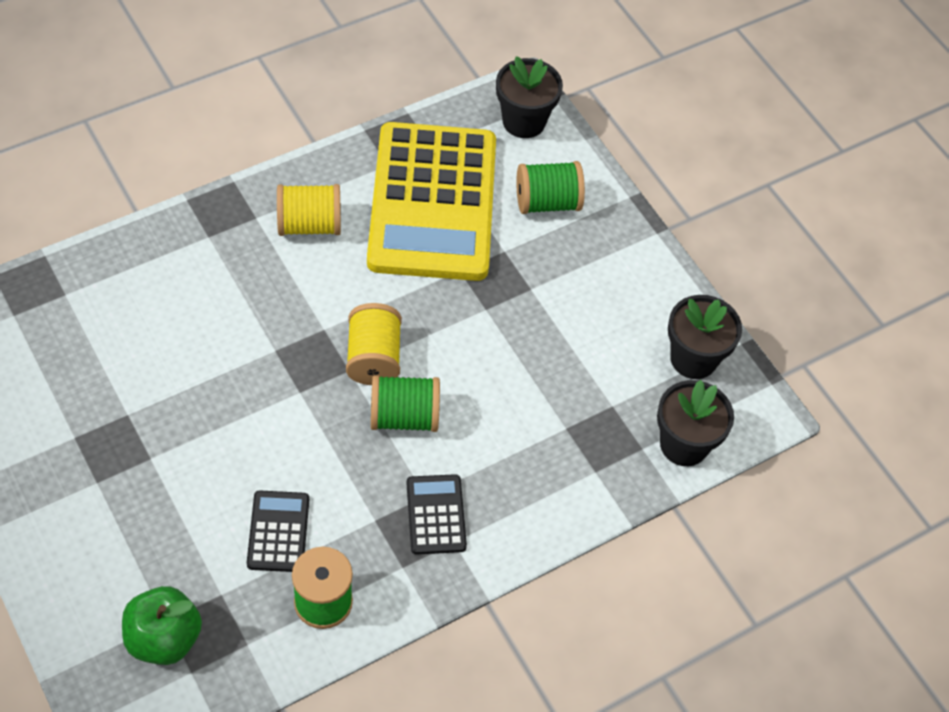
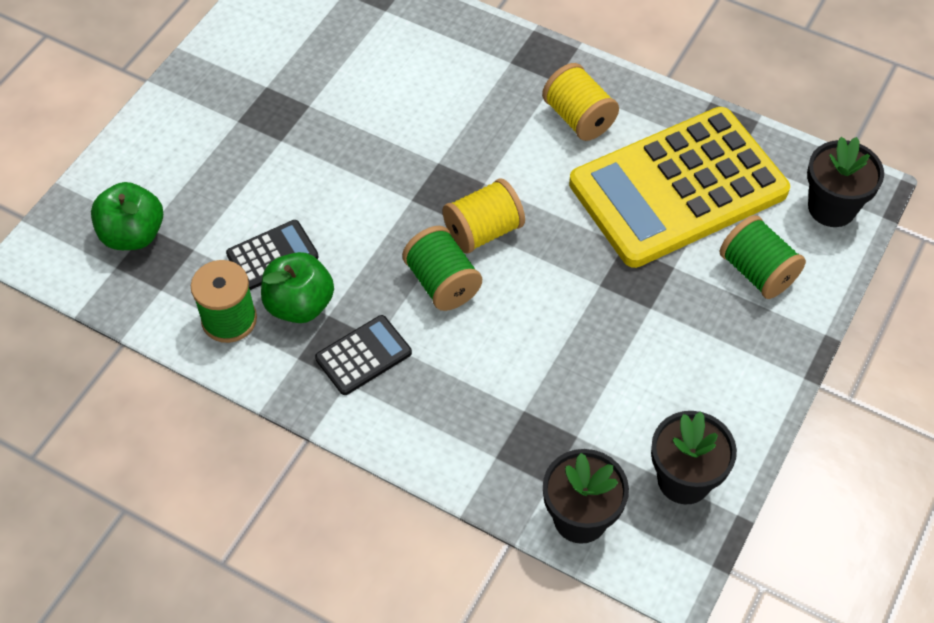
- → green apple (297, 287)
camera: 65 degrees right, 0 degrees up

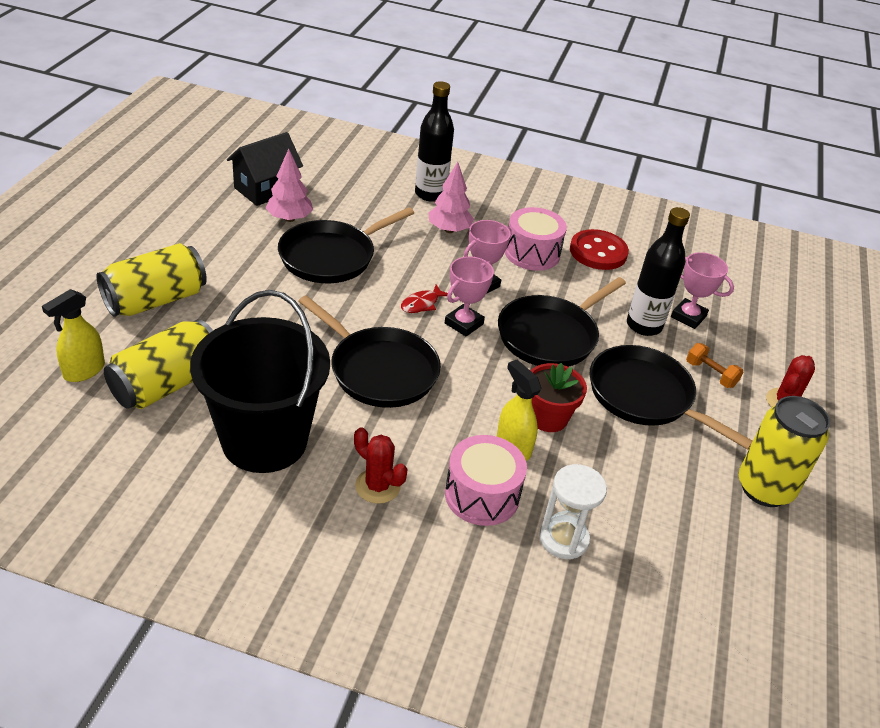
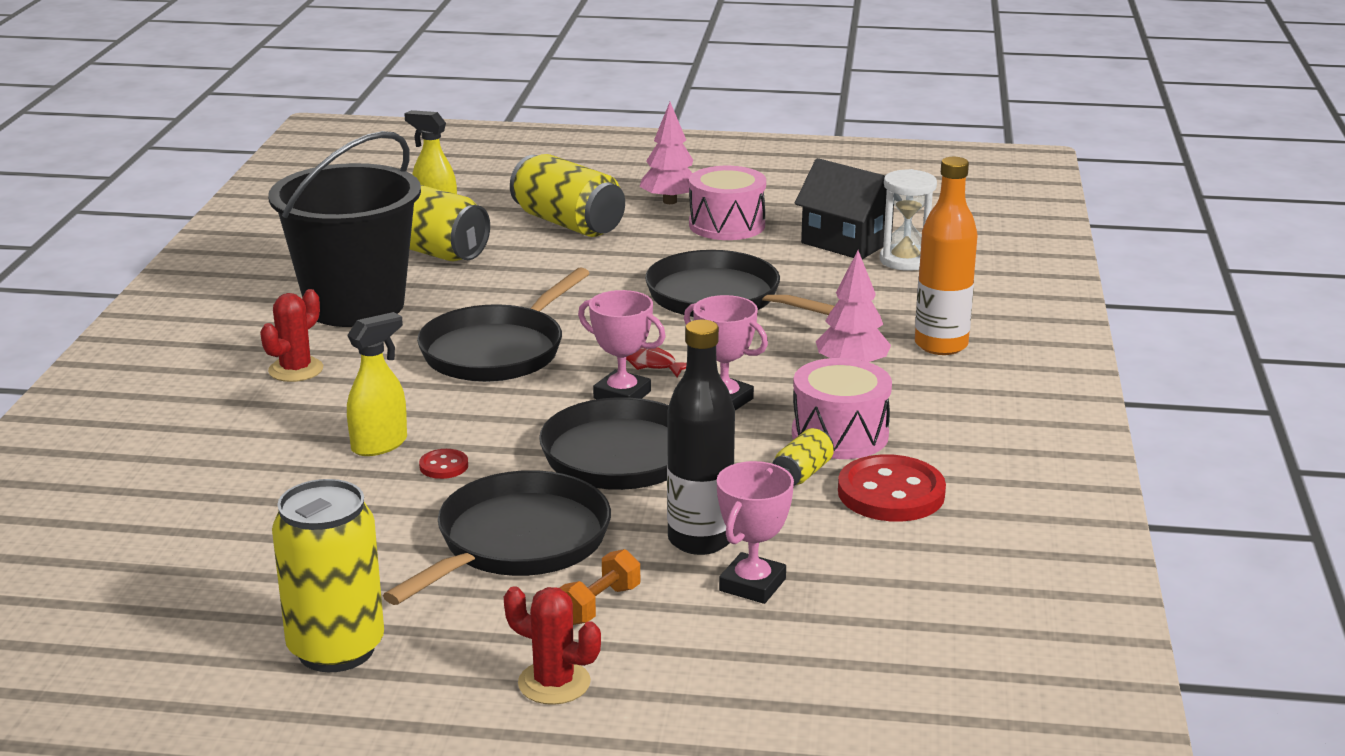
- → yellow can (803, 456)
pink tree (289, 185) → pink tree (666, 153), shifted
pink drum (486, 480) → pink drum (727, 203), shifted
white hourglass (573, 511) → white hourglass (908, 220), shifted
red flower pot (559, 397) → red button (443, 464)
black bottle (434, 141) → orange bottle (946, 256)
camera: 85 degrees right, 15 degrees down

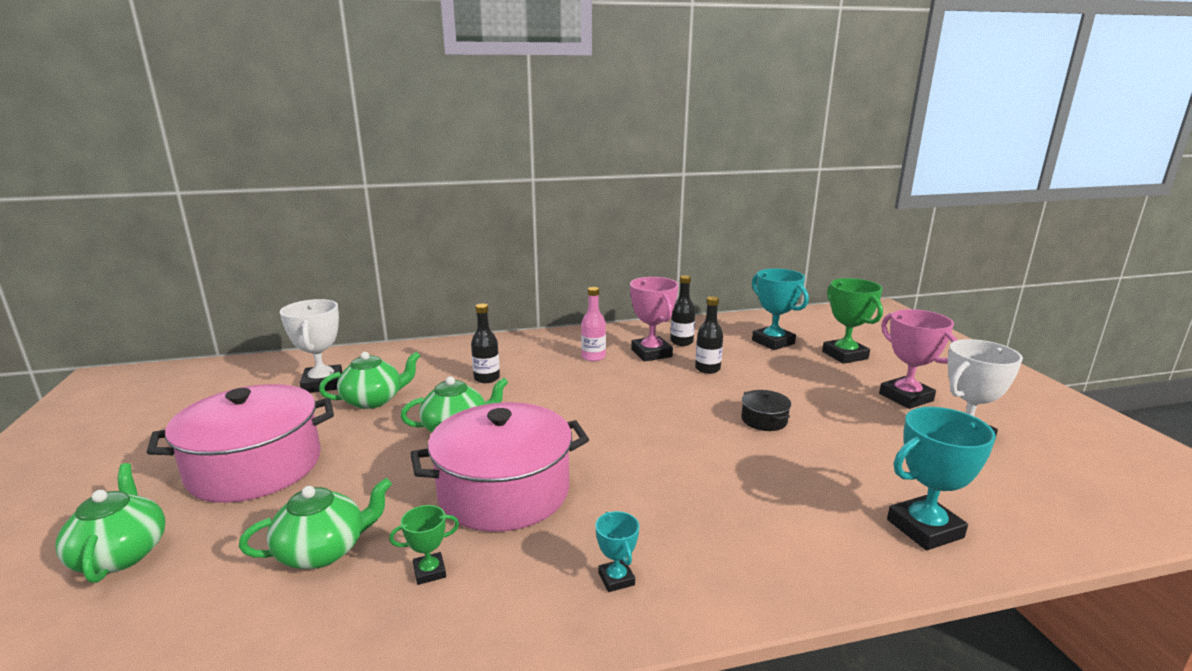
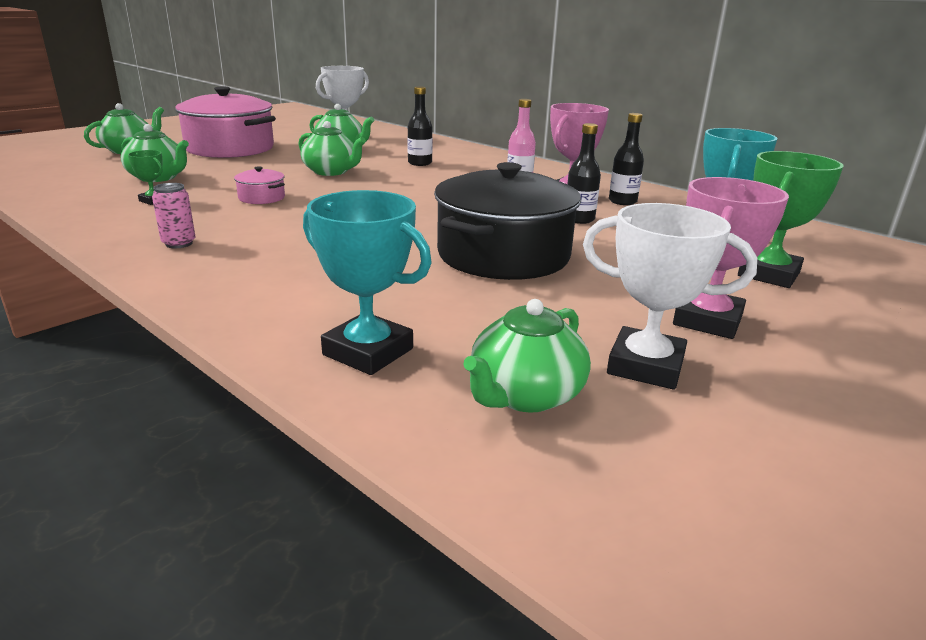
- → green teapot (527, 356)
turquoise trophy (617, 551) → pink can (173, 215)
pink pot (499, 467) → pink pot (259, 185), x0.42
black pot (766, 410) → black pot (507, 221), x2.40
camera: 55 degrees right, 5 degrees up

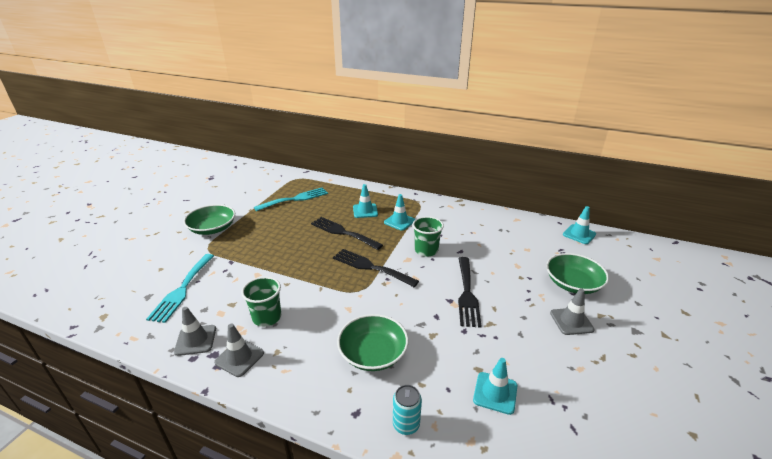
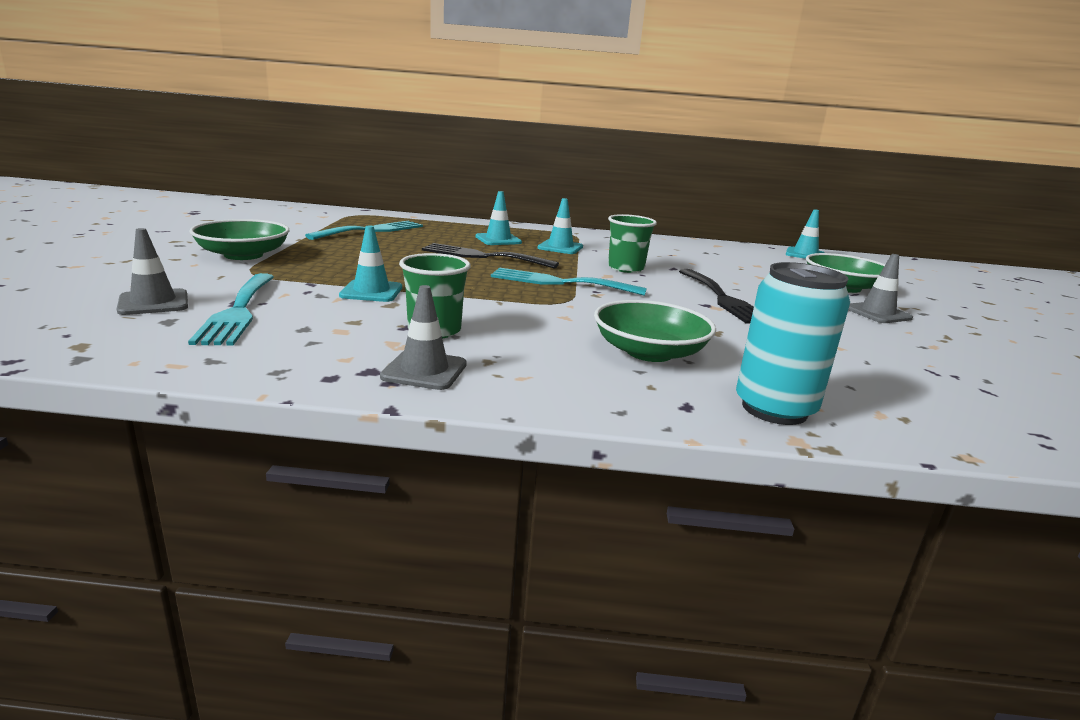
grey traffic cone (195, 331) → grey traffic cone (152, 271), shifted
turquoise traffic cone (495, 386) → turquoise traffic cone (370, 264), shifted
black fork (376, 268) → turquoise fork (569, 282)
turquoise can (407, 410) → turquoise can (793, 343), x1.73
camera: 20 degrees left, 10 degrees down

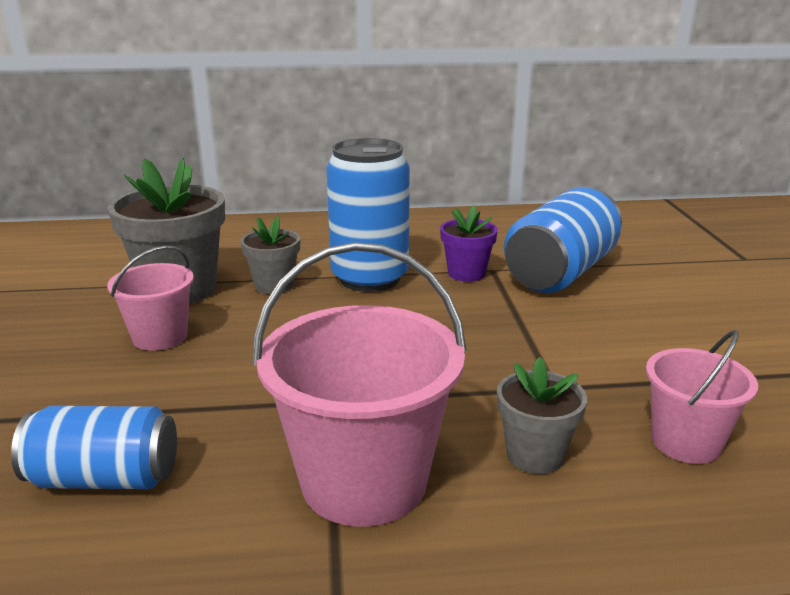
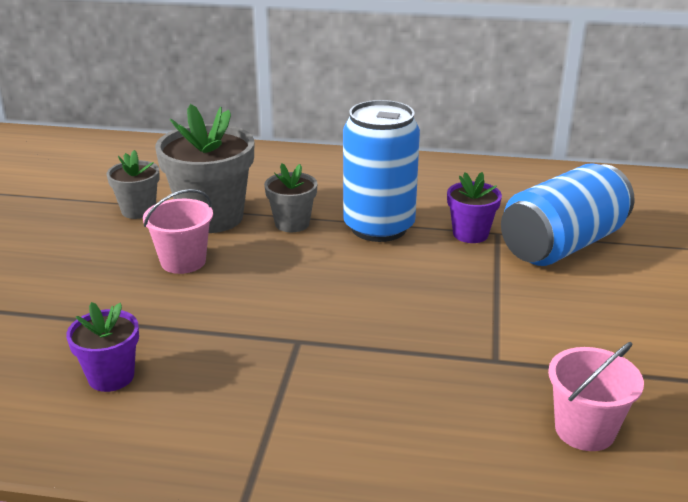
pink bucket (359, 384) → -
grey flower pot (542, 415) → grey flower pot (133, 184), shifted
blue can (94, 447) → purple flower pot (102, 347)
camera: 15 degrees right, 5 degrees up

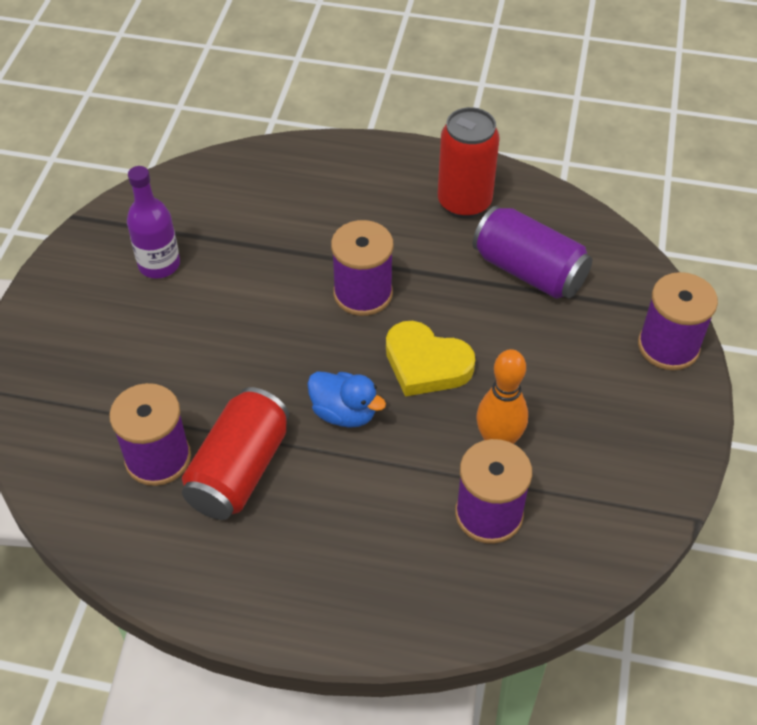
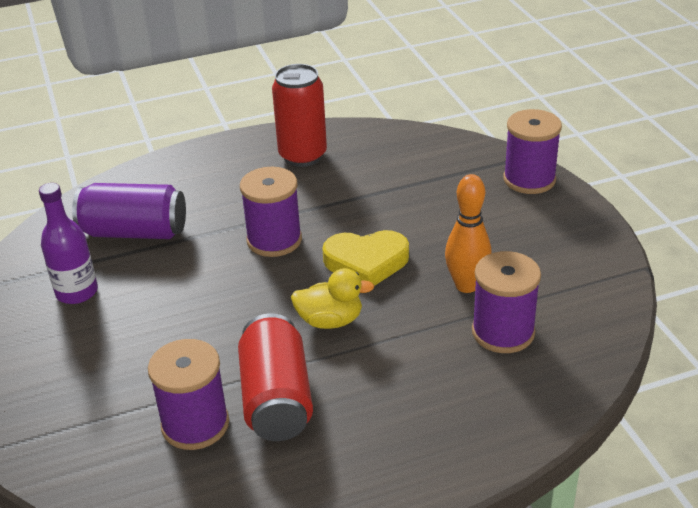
purple can (532, 252) → purple can (129, 211), shifted
blue duck (346, 399) → yellow duck (332, 298)
camera: 30 degrees left, 15 degrees down

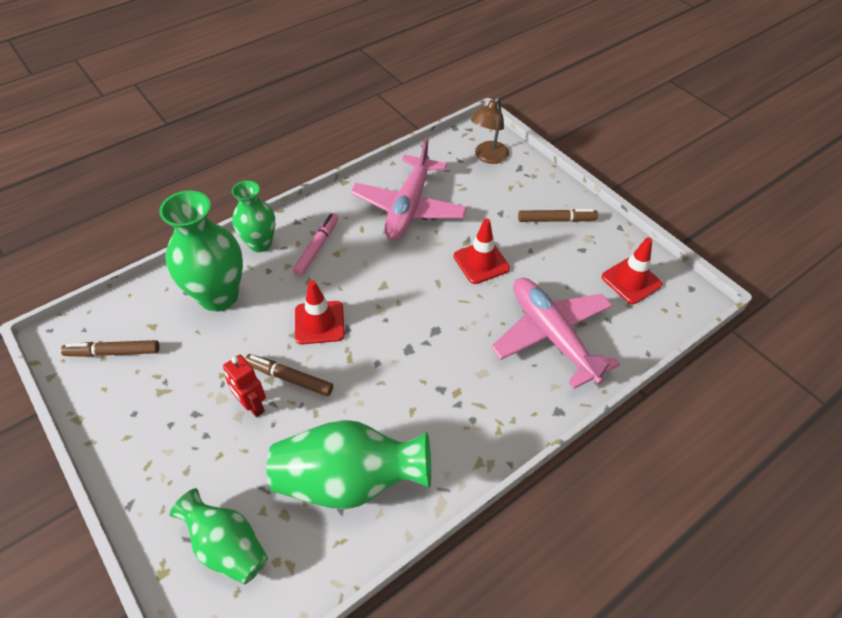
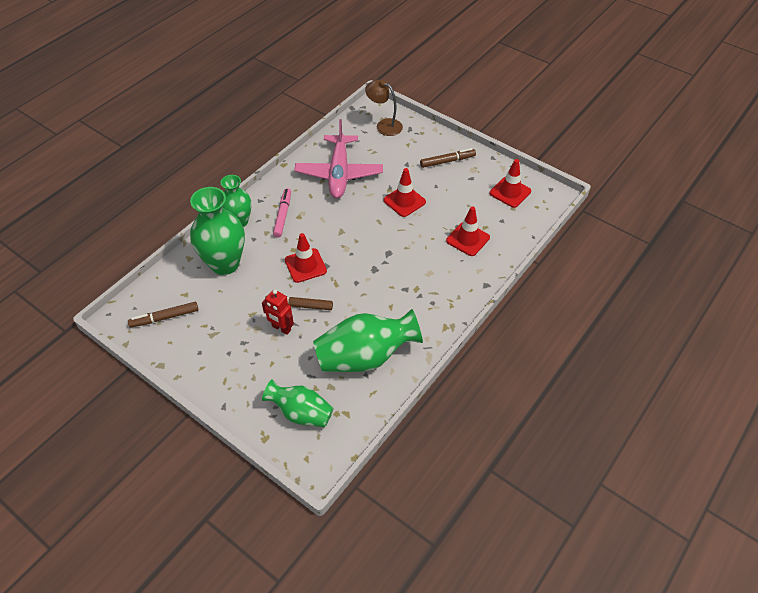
pink plane (555, 333) → red traffic cone (468, 231)
brown lamp (490, 130) → brown lamp (384, 108), 105 degrees clockwise
camera: 15 degrees left, 0 degrees up

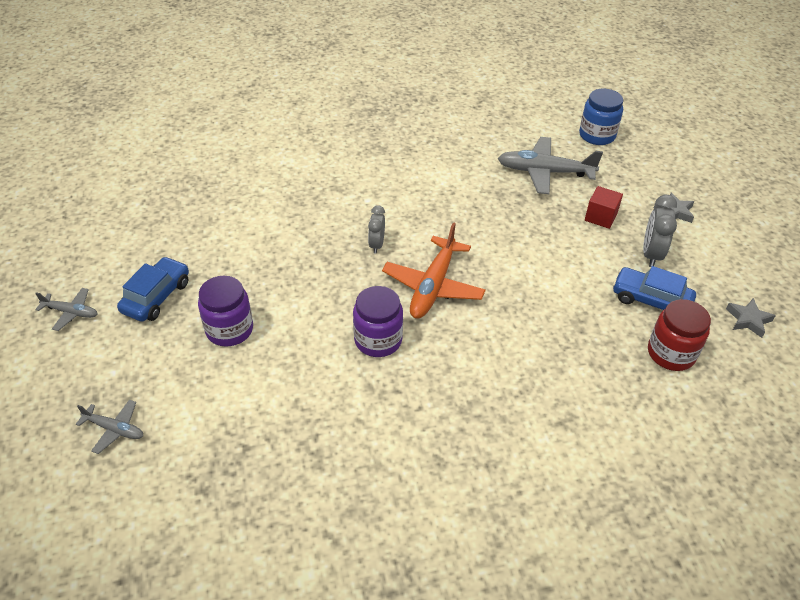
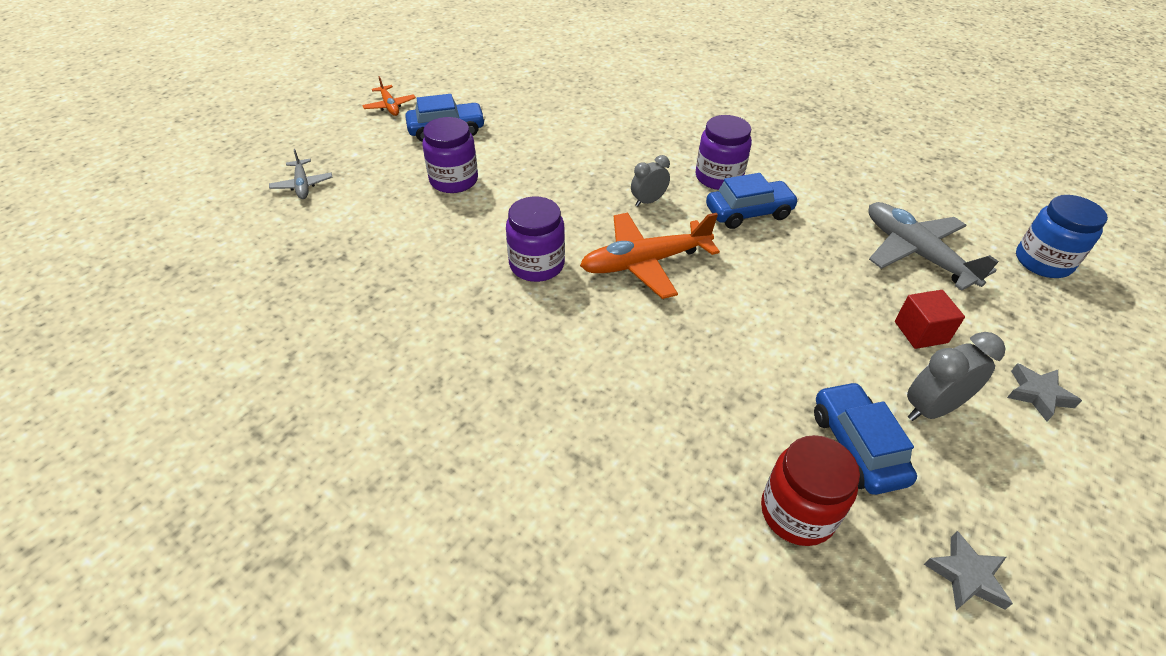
- → purple jar (724, 152)
- → blue car (752, 201)
grey plane (66, 309) → orange plane (389, 96)
camera: 50 degrees right, 0 degrees up

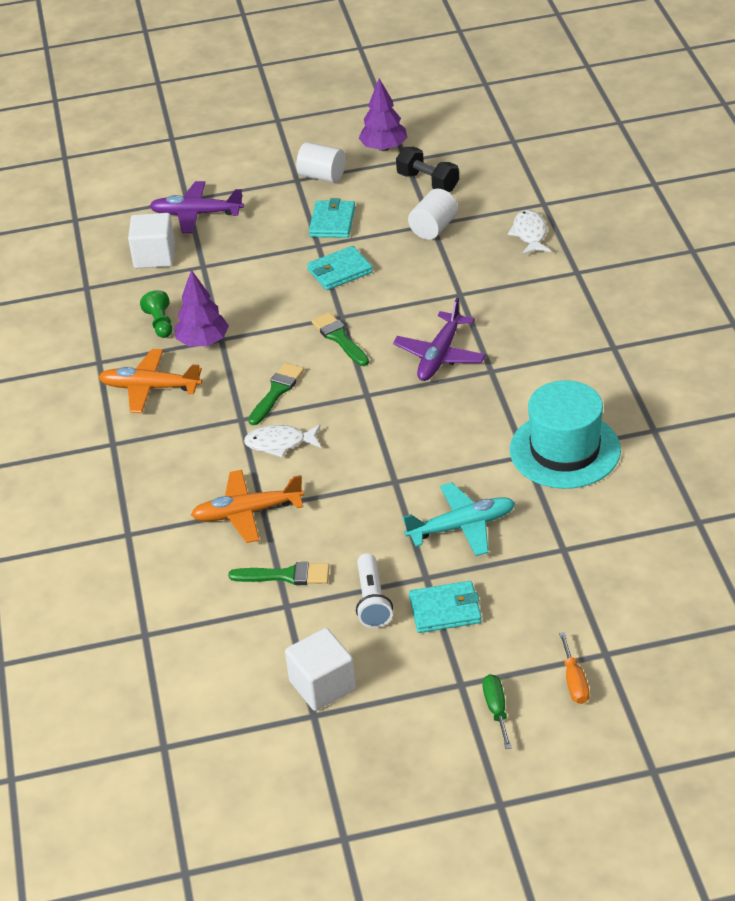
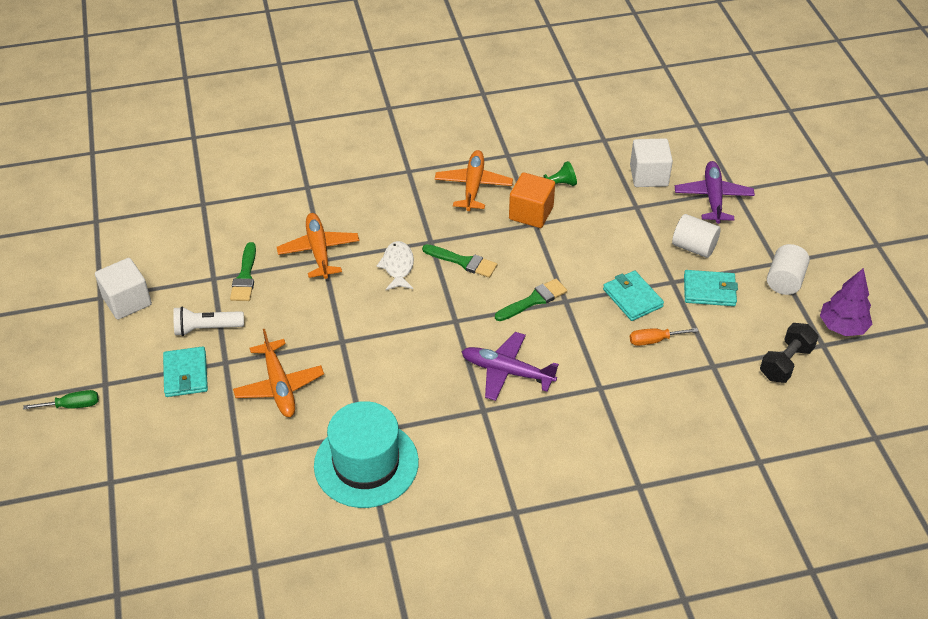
white fish (529, 232) → -
white cylinder (433, 214) → white cylinder (696, 236), shifted
orange screwdriver (574, 668) → orange screwdriver (664, 337), shifted
purple tree (202, 308) → orange cube (532, 200)
turquoise plane (458, 519) → orange plane (278, 373)
camera: 85 degrees right, 5 degrees up

